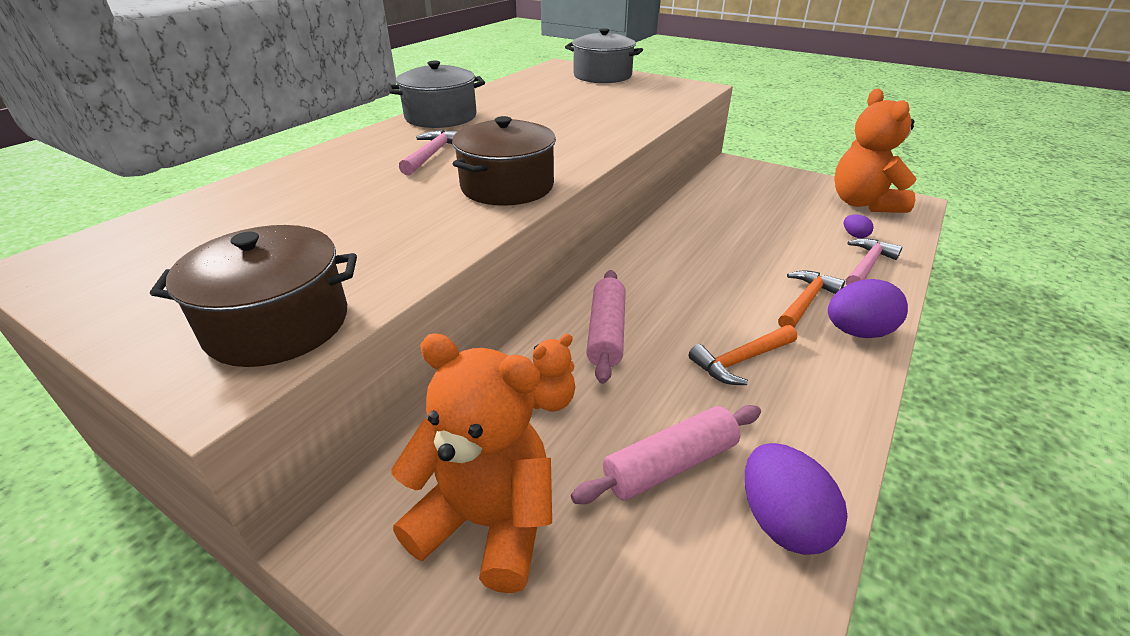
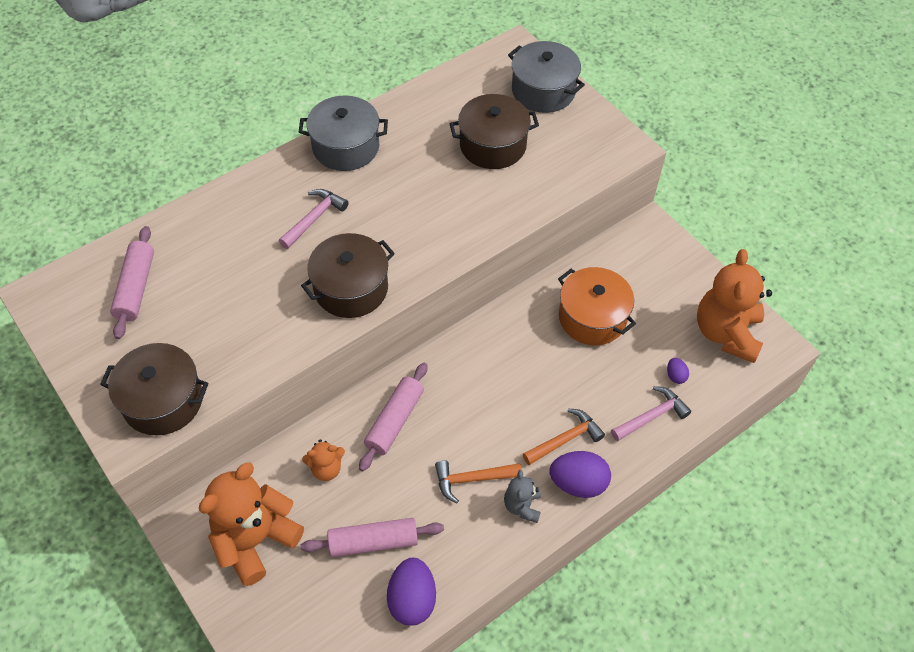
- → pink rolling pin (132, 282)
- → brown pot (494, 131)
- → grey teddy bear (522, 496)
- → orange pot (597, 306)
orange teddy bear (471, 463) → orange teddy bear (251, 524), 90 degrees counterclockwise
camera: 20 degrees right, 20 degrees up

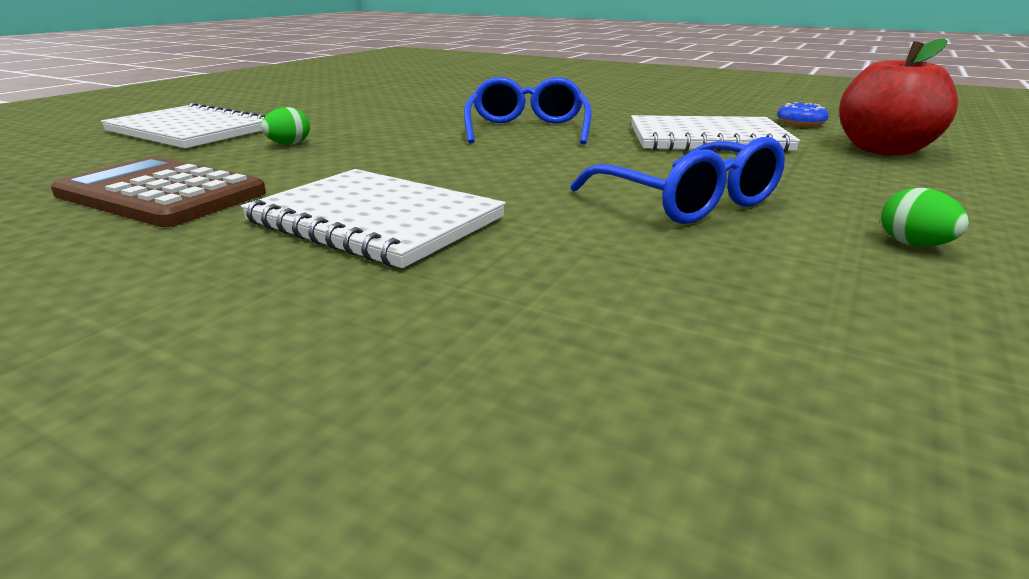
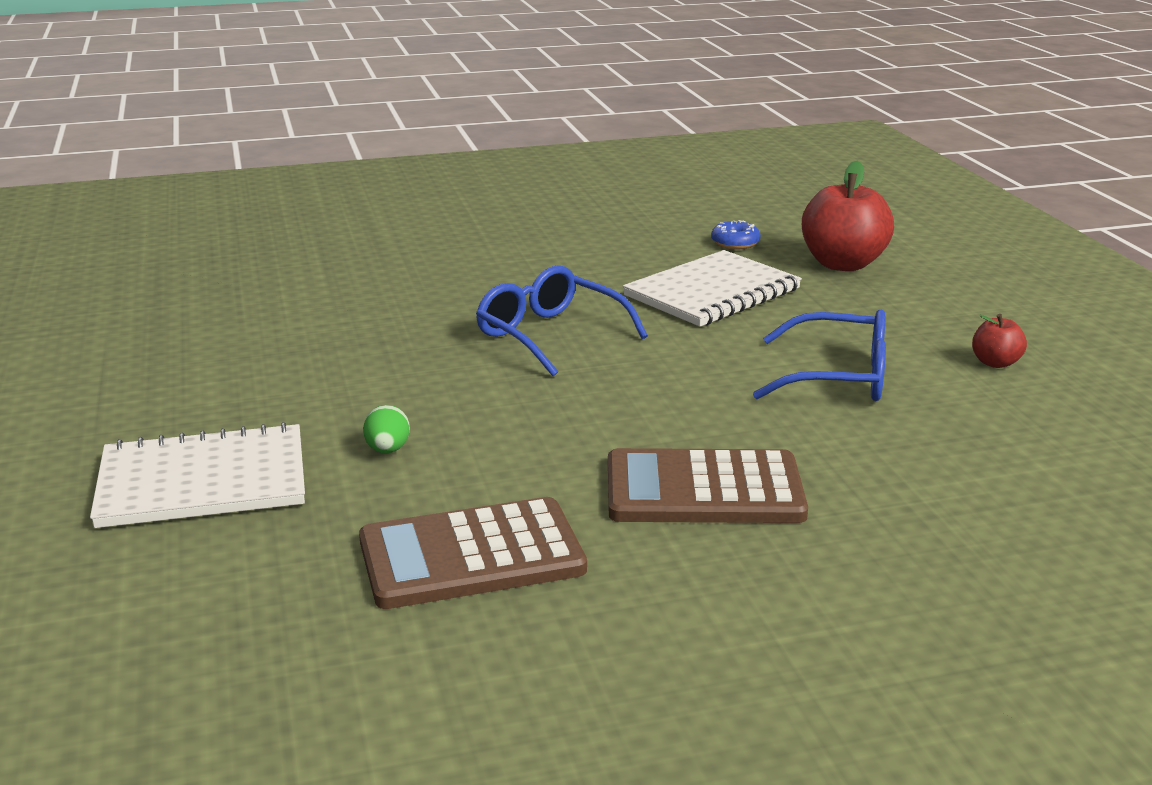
white notebook (373, 218) → brown calculator (708, 485)
green egg (925, 217) → red apple (999, 341)
camera: 45 degrees left, 0 degrees up

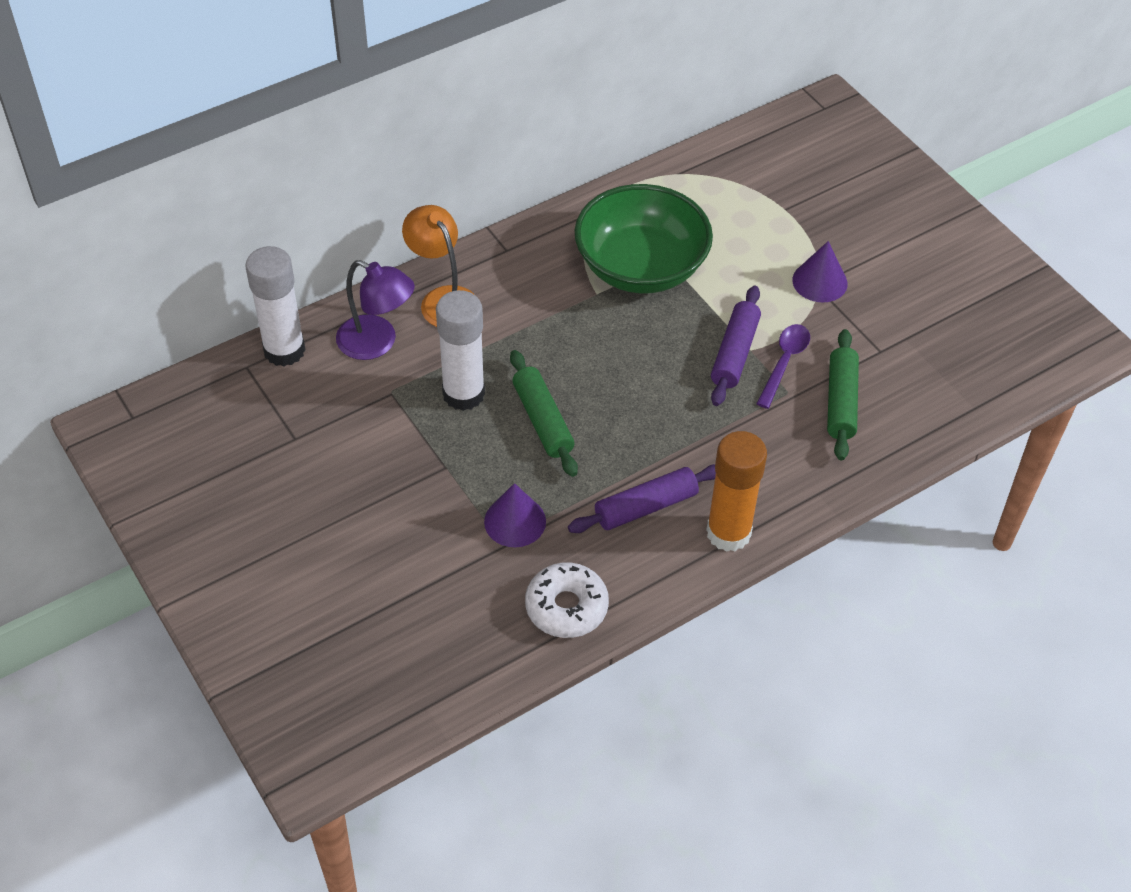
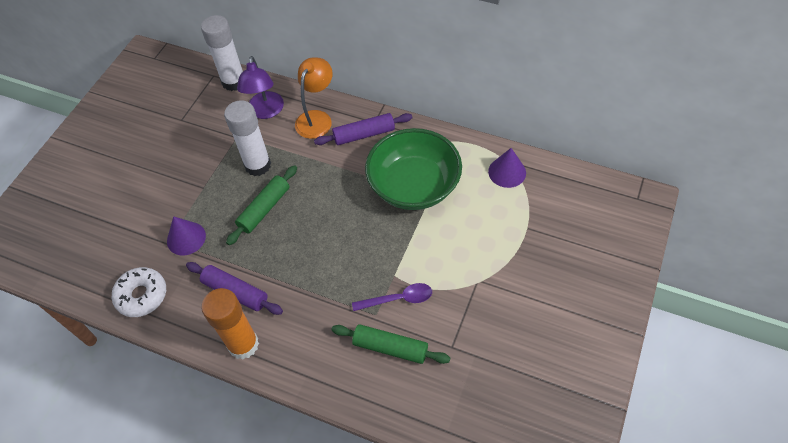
purple rolling pin (736, 345) → purple rolling pin (363, 129), shifted
purple cone (820, 271) → purple cone (507, 168), shifted
green rolling pin (843, 394) → green rolling pin (390, 344), 45 degrees clockwise
camera: 60 degrees right, 5 degrees up

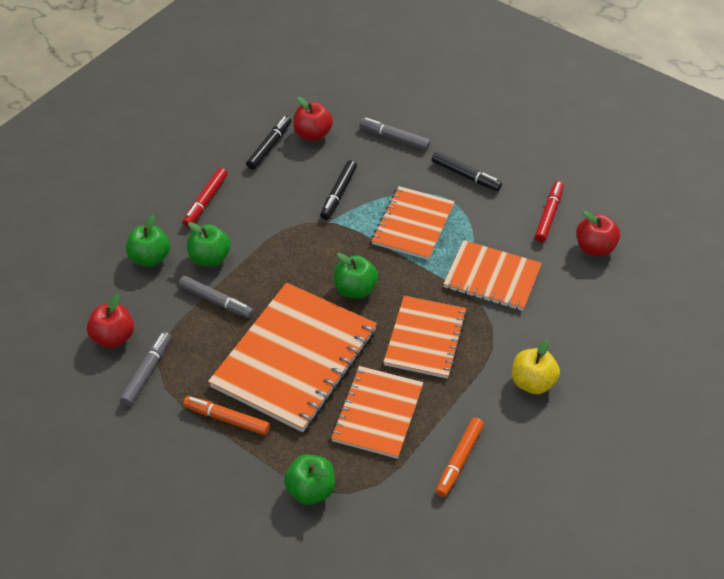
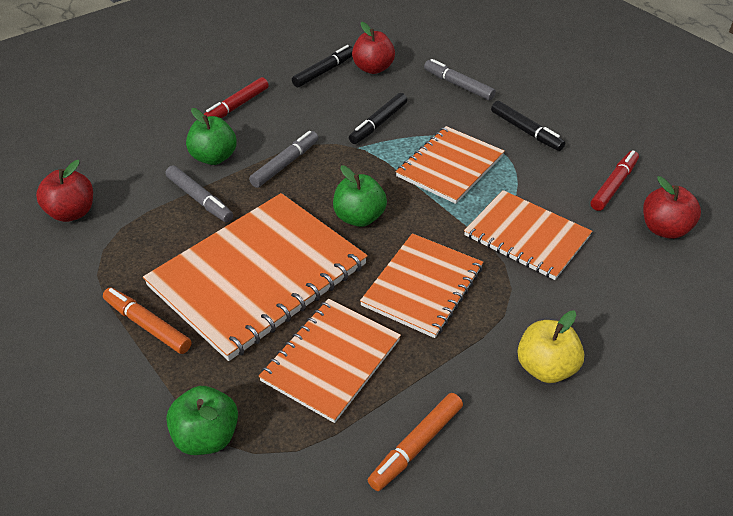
green apple (148, 241) → -
grey marker (145, 369) → grey marker (283, 159), shifted
camera: 15 degrees right, 5 degrees down

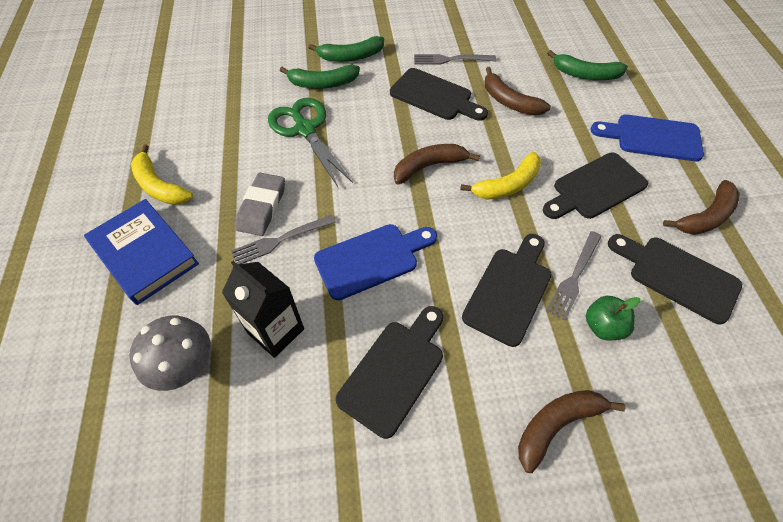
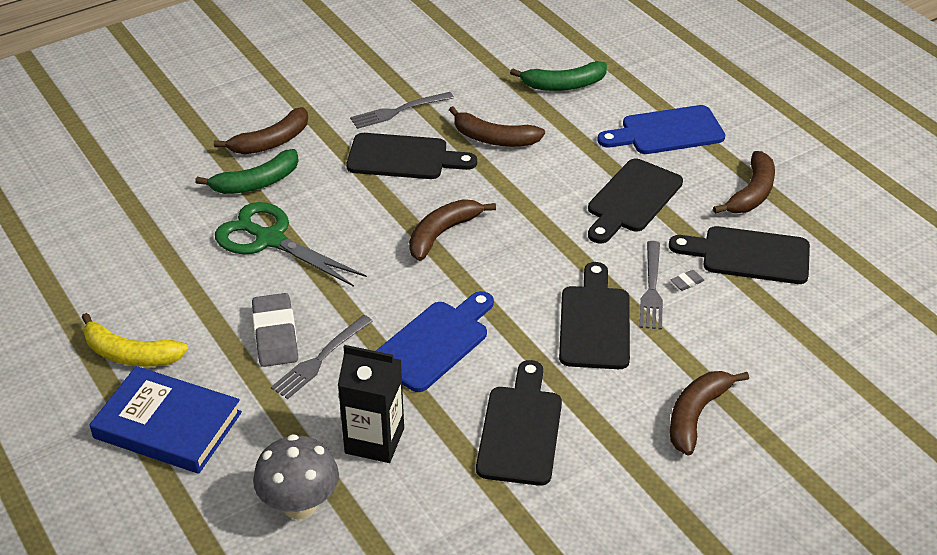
yellow banana (500, 176) → -
green apple (613, 318) → -
- → grey eraser (688, 280)
green banana (346, 49) → brown banana (261, 130)
camera: 25 degrees left, 15 degrees down

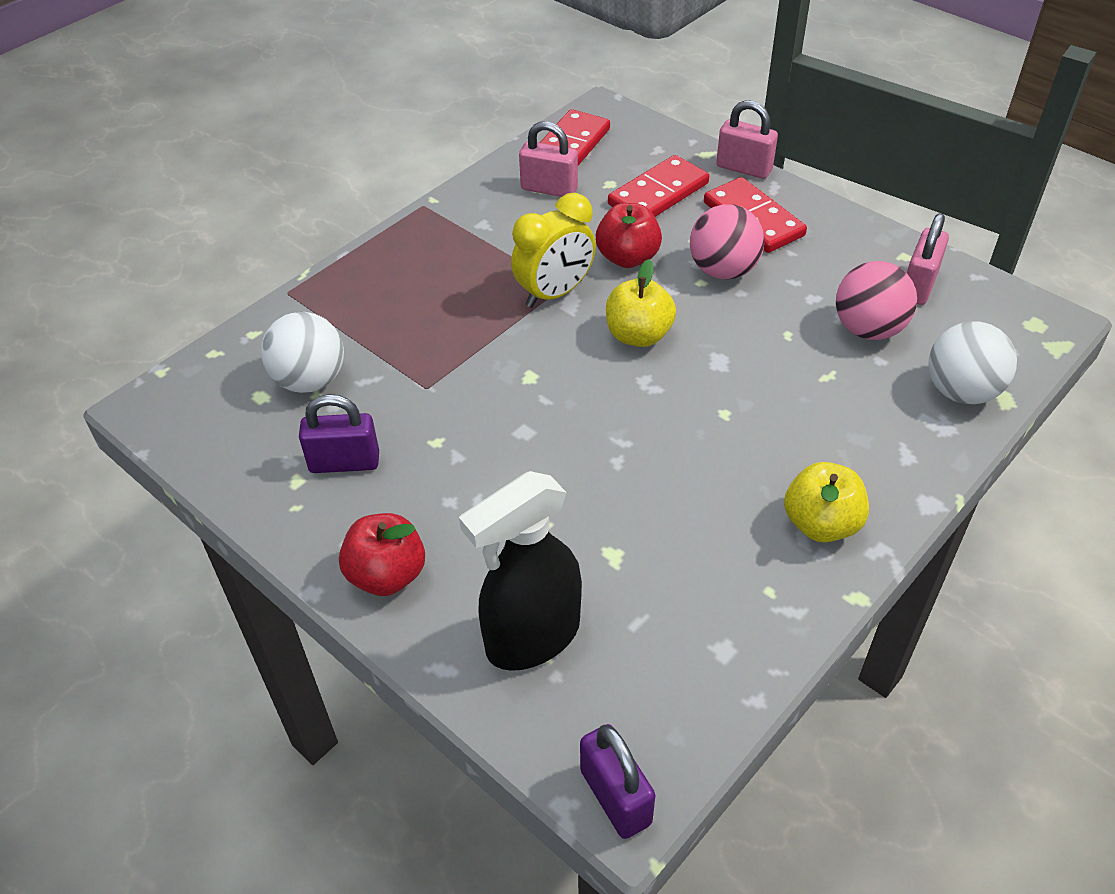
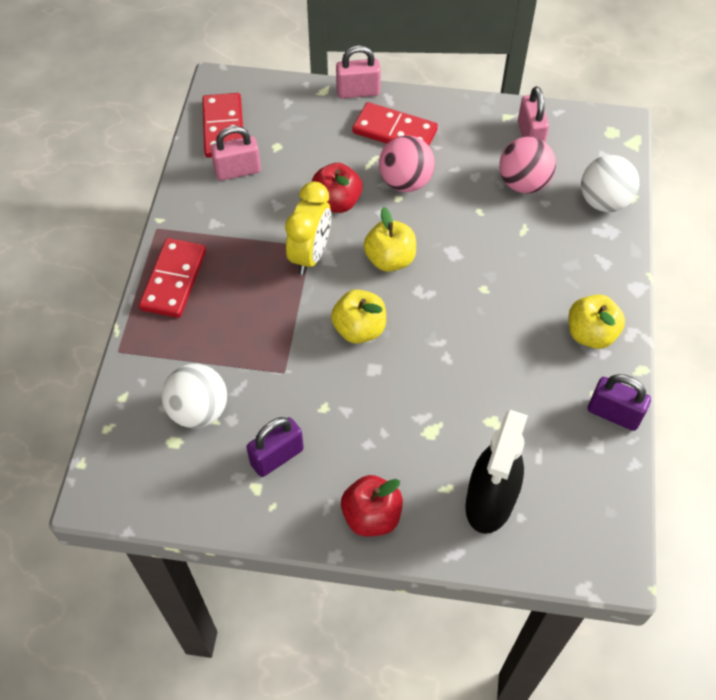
- → yellow apple (358, 316)
purple padlock (618, 781) → purple padlock (619, 402), shifted
red domino (658, 186) → red domino (172, 278), shifted
camera: 35 degrees left, 10 degrees up

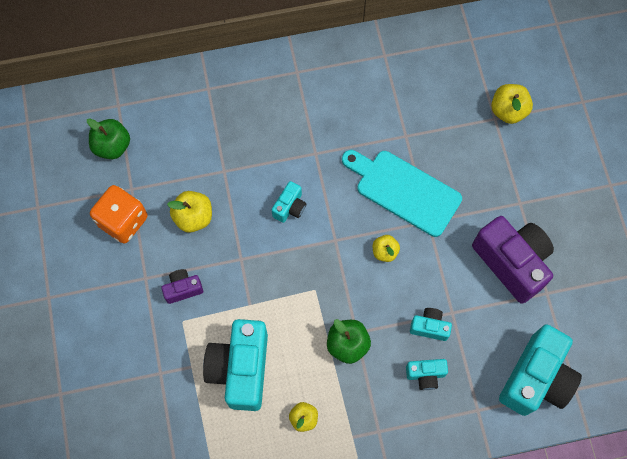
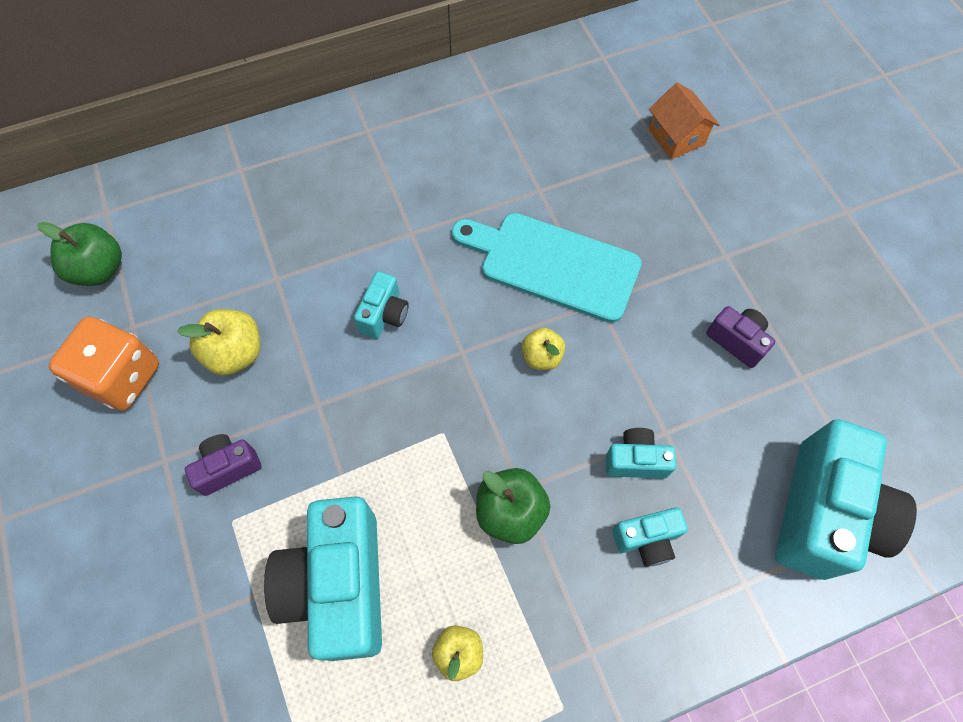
yellow apple (512, 104) → orange house (684, 121)
purple camera (513, 259) → purple camera (740, 337), x0.47
camera: 10 degrees left, 5 degrees down

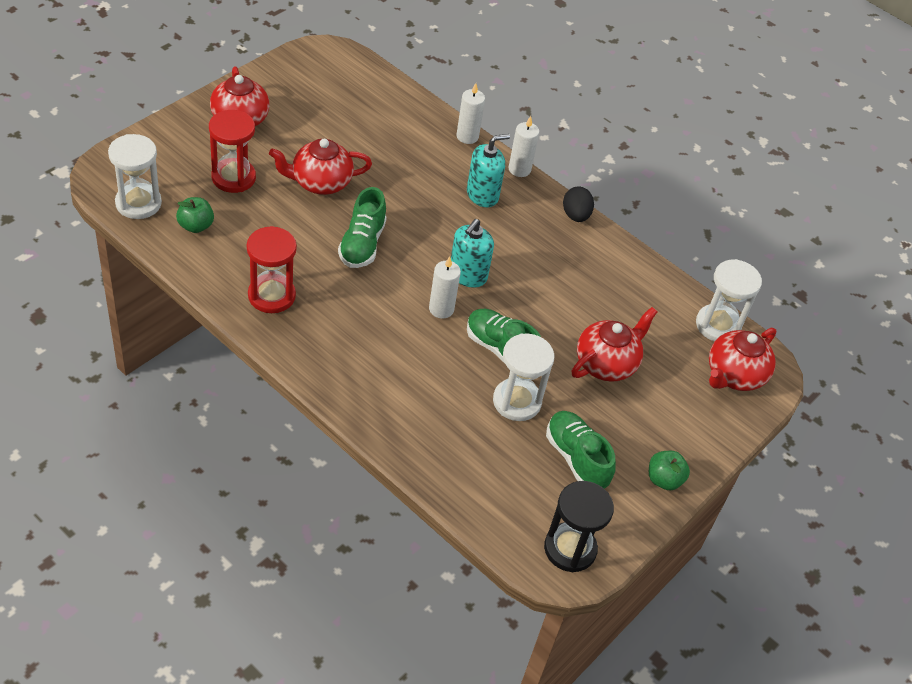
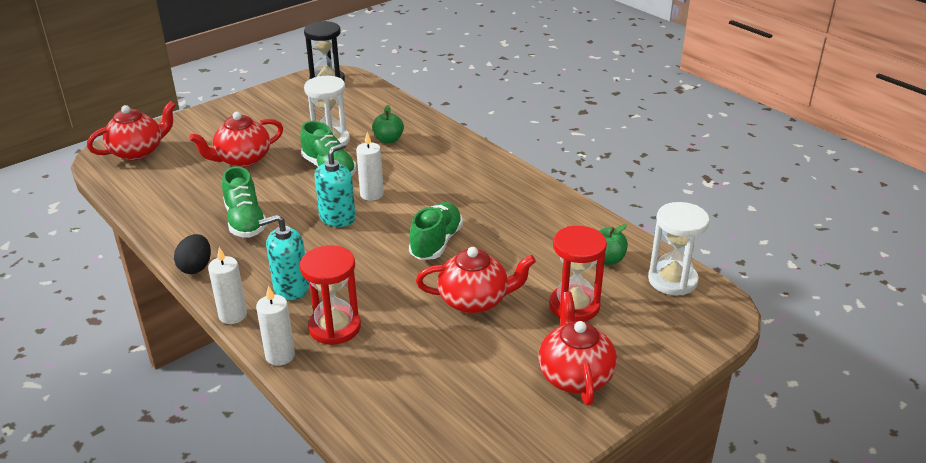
white hourglass (729, 300) → -
red hourglass (272, 269) → red hourglass (330, 295), shifted
green shoe (581, 449) → green shoe (244, 202), shifted
green apple (669, 470) → green apple (388, 124), shifted
camera: 165 degrees left, 15 degrees down

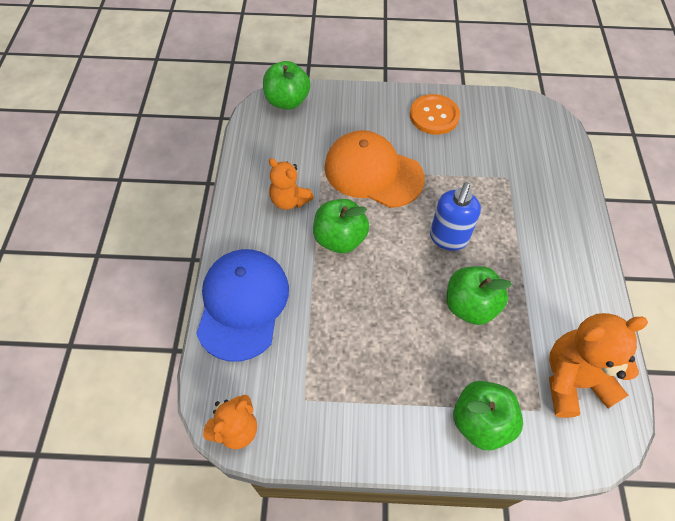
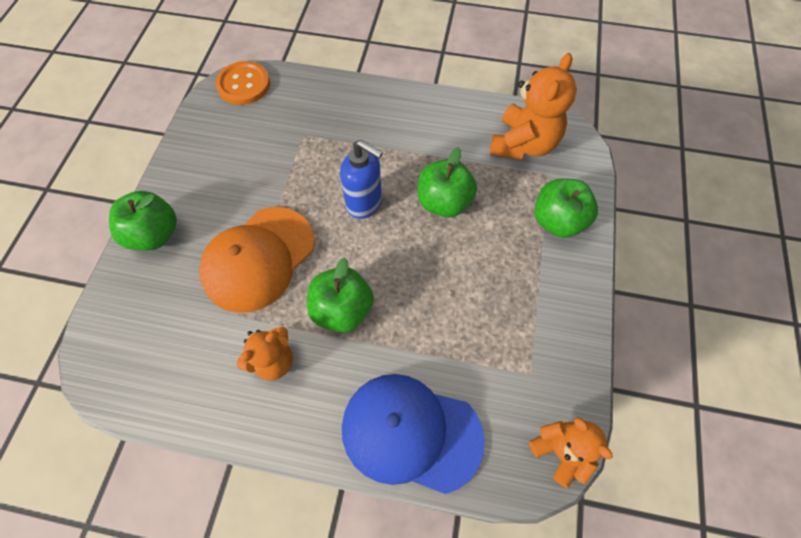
green apple (287, 85) → green apple (143, 221), shifted
orange button (435, 114) → orange button (242, 83), shifted
orange teddy bear (598, 365) → orange teddy bear (533, 106), 150 degrees counterclockwise
camera: 80 degrees left, 5 degrees up

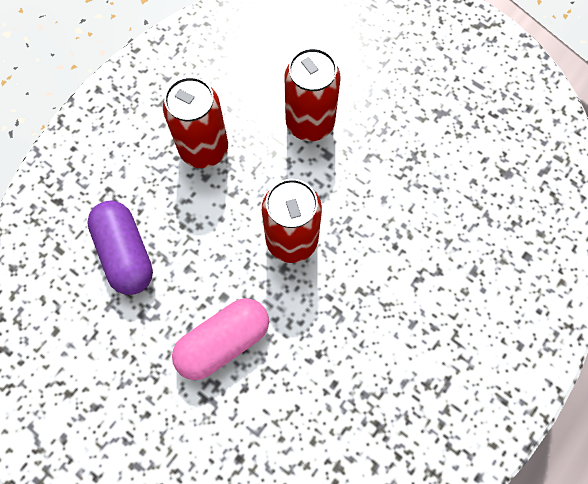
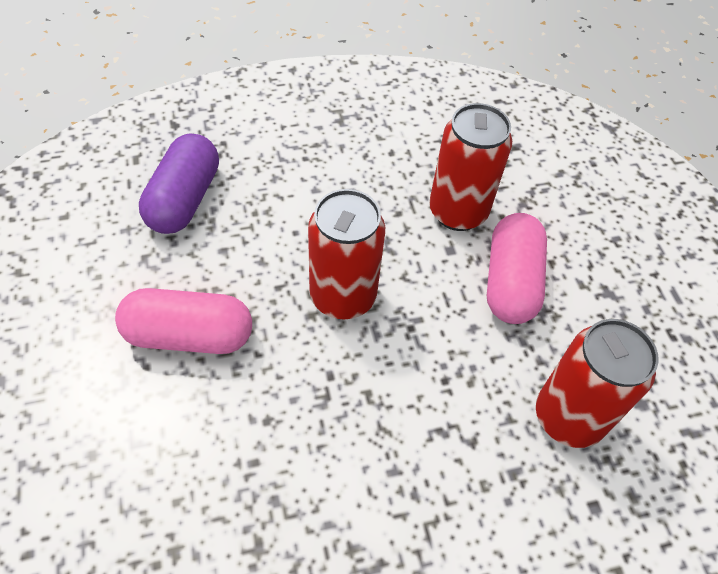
- → pink capsule (517, 268)
red can (195, 122) → red can (597, 383), shifted
camera: 35 degrees right, 15 degrees down

